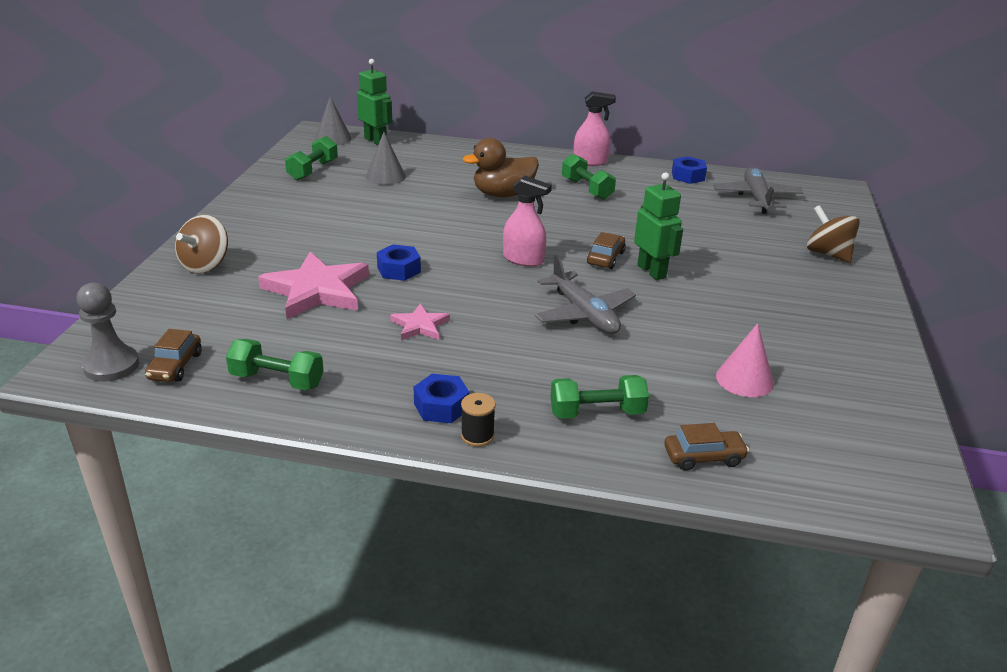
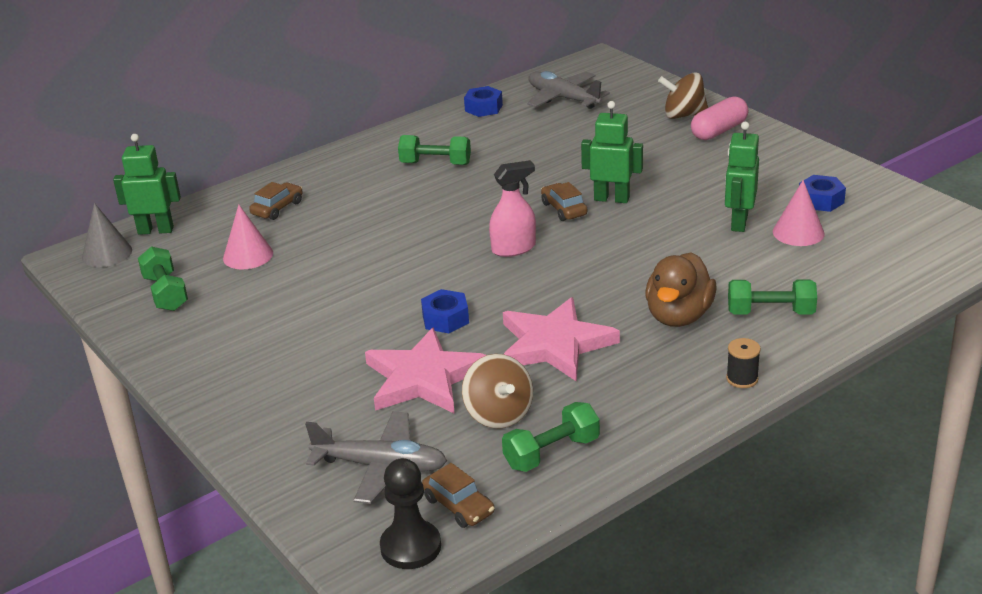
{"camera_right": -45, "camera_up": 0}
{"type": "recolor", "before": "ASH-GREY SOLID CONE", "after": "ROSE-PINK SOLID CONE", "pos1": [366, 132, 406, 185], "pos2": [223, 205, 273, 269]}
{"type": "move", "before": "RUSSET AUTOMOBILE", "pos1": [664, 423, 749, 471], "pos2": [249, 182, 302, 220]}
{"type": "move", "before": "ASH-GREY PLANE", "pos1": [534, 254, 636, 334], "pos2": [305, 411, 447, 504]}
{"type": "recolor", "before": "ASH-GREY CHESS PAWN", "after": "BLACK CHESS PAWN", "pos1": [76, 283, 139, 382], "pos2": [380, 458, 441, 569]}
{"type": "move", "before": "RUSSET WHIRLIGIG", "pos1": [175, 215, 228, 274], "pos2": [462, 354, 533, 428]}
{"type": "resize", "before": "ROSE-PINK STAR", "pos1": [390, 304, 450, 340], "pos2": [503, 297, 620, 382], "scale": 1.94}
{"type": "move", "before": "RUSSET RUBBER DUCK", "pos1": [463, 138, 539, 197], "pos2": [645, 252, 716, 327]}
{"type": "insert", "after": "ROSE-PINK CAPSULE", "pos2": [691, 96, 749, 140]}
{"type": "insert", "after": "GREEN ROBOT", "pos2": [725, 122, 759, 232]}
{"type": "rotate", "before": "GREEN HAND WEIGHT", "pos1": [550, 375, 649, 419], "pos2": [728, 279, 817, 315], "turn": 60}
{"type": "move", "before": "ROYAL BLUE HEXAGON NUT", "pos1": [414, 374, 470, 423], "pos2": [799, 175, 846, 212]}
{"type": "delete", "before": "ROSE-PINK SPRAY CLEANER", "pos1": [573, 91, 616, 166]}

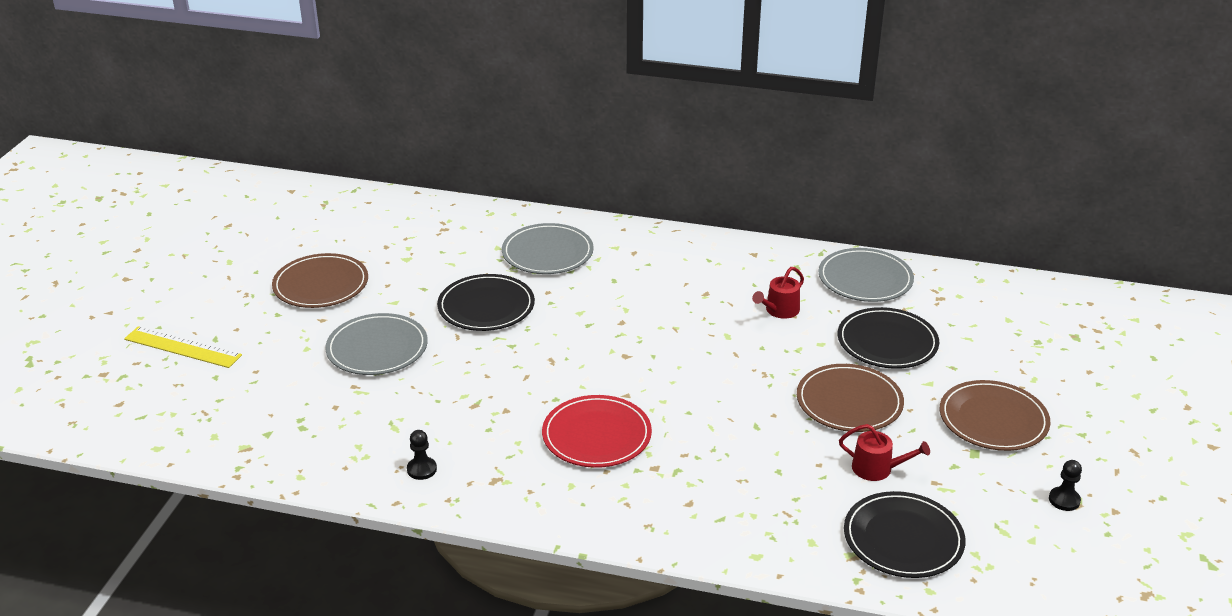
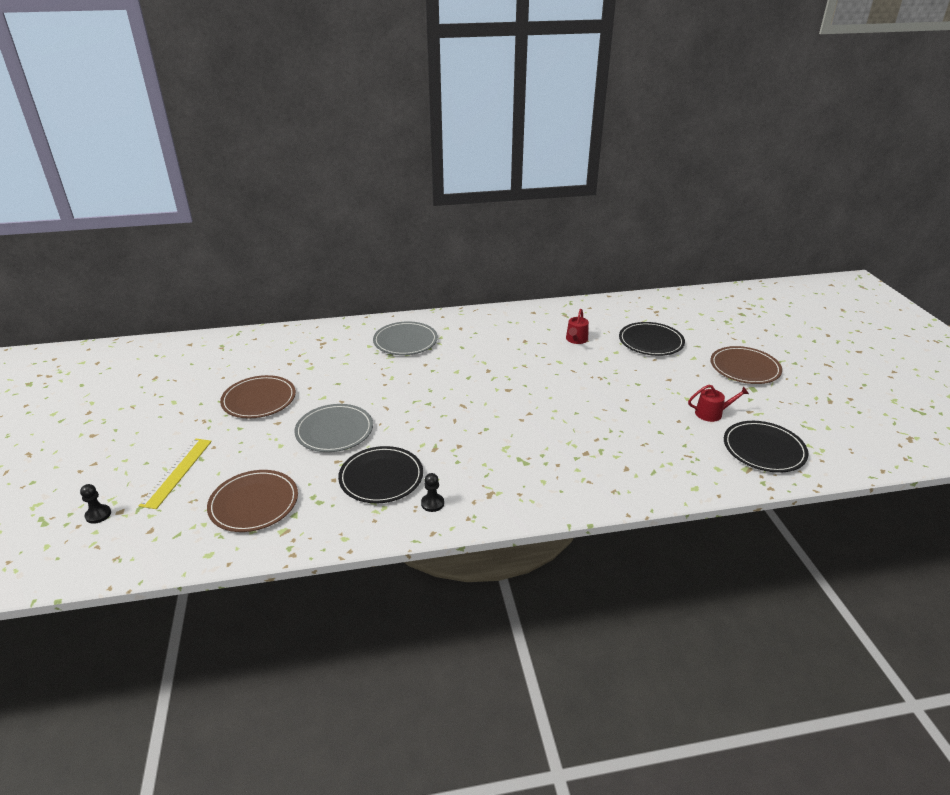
{"camera_right": -25, "camera_up": 0}
{"type": "move", "before": "BLACK CHESS PAWN", "pos1": [1049, 460, 1082, 511], "pos2": [80, 484, 111, 524]}
{"type": "rotate", "before": "GOLDEN STRAIGHTEDGE", "pos1": [124, 326, 242, 368], "pos2": [139, 439, 212, 509], "turn": -75}
{"type": "move", "before": "RUSSET DINNER PLATE", "pos1": [797, 364, 904, 432], "pos2": [207, 470, 298, 532]}
{"type": "move", "before": "BLACK DINNER PLATE", "pos1": [437, 274, 535, 331], "pos2": [338, 446, 423, 503]}
{"type": "delete", "before": "CRIMSON DINNER PLATE", "pos1": [542, 395, 652, 468]}
{"type": "delete", "before": "ASH-GREY DINNER PLATE", "pos1": [819, 248, 914, 302]}

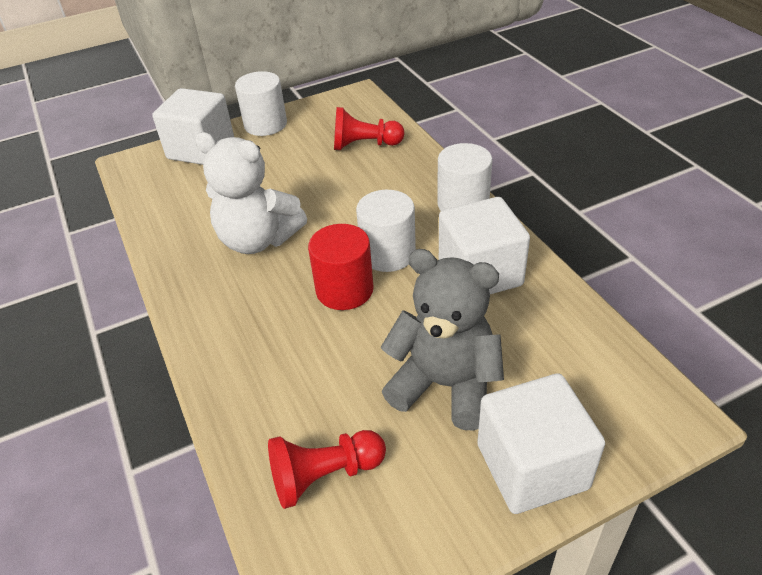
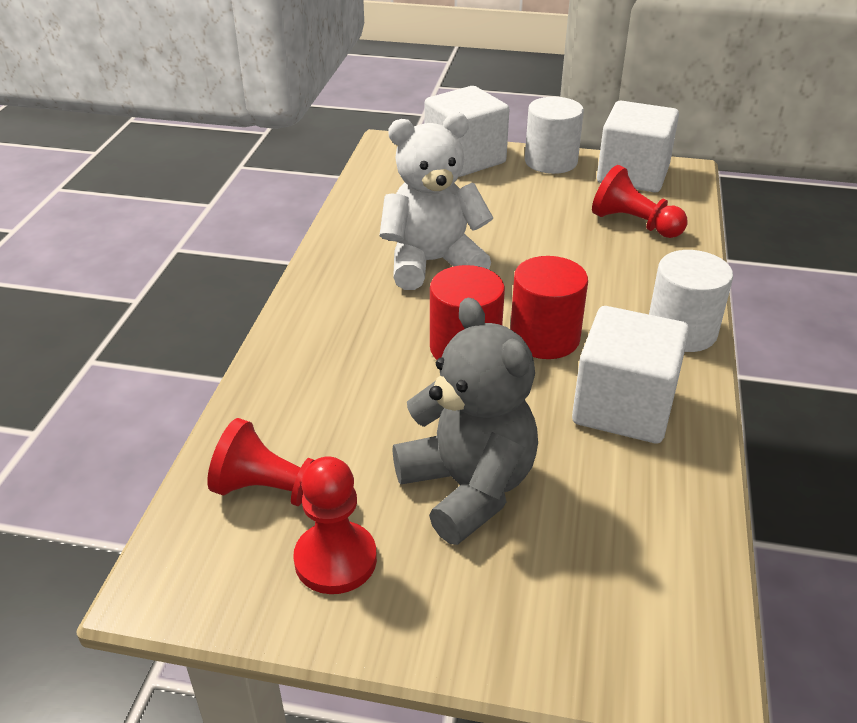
{"camera_right": 35, "camera_up": -5}
{"type": "insert", "after": "CRIMSON CHESS PAWN", "pos2": [293, 456, 377, 594]}
{"type": "rotate", "before": "WHITE TEDDY", "pos1": [195, 132, 307, 254], "pos2": [379, 113, 493, 290], "turn": 105}
{"type": "recolor", "before": "WHITE CYLINDER", "after": "CRIMSON CYLINDER", "pos1": [356, 190, 416, 272], "pos2": [510, 256, 588, 359]}
{"type": "move", "before": "WHITE BLOCK", "pos1": [477, 373, 605, 514], "pos2": [597, 101, 679, 193]}

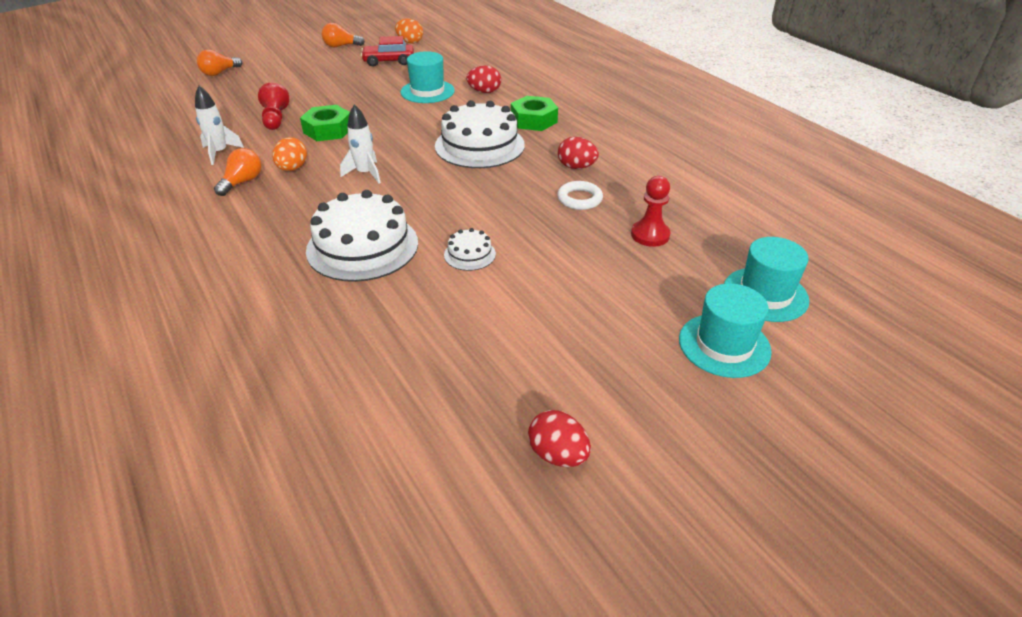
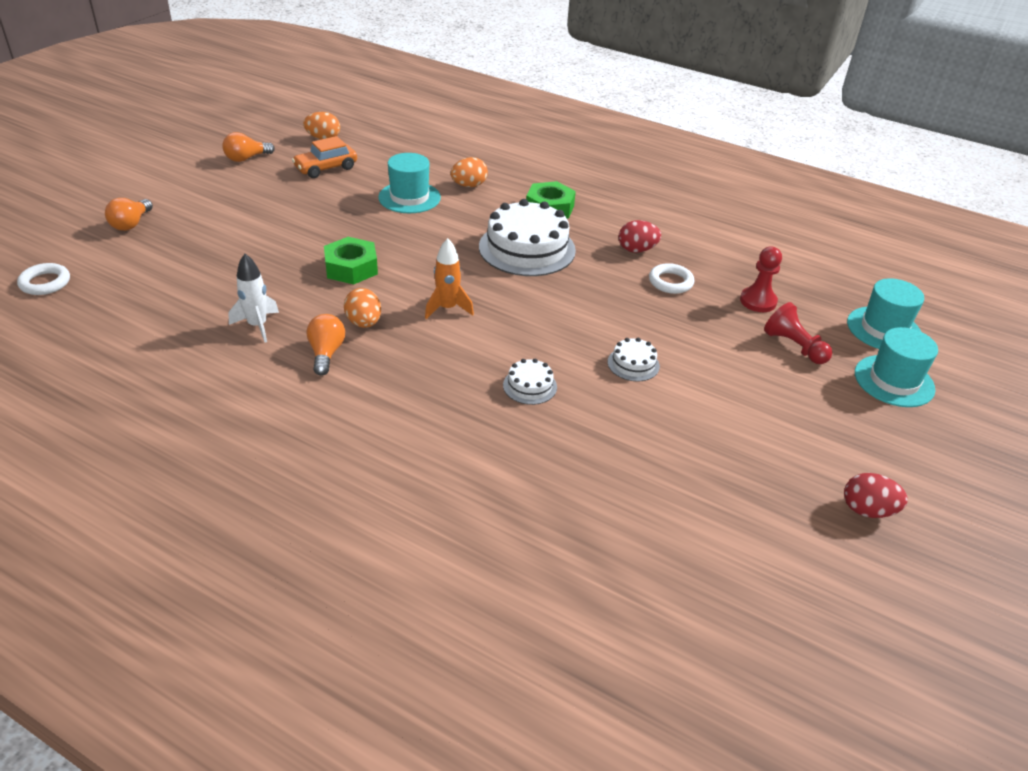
{"camera_right": -30, "camera_up": 0}
{"type": "insert", "after": "WHITE TORUS", "pos2": [17, 263, 70, 295]}
{"type": "recolor", "before": "CRIMSON AUTOMOBILE", "after": "ORANGE AUTOMOBILE", "pos1": [361, 36, 414, 67], "pos2": [292, 136, 357, 178]}
{"type": "recolor", "before": "WHITE TOY ROCKET", "after": "ORANGE TOY ROCKET", "pos1": [340, 104, 381, 183], "pos2": [425, 238, 474, 319]}
{"type": "recolor", "before": "CRIMSON EGG SHAPE", "after": "ORANGE EGG SHAPE", "pos1": [466, 66, 501, 93], "pos2": [450, 157, 488, 187]}
{"type": "resize", "before": "WHITE GATEAU", "pos1": [306, 190, 418, 282], "pos2": [503, 358, 557, 405], "scale": 0.46}
{"type": "move", "before": "CRIMSON CHESS PAWN", "pos1": [258, 83, 289, 130], "pos2": [764, 302, 832, 364]}

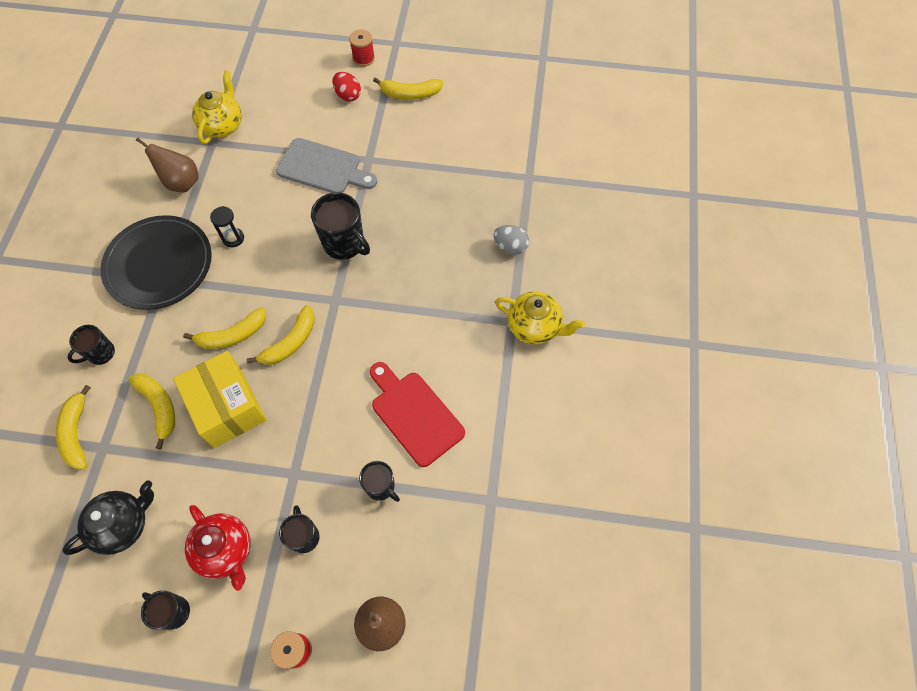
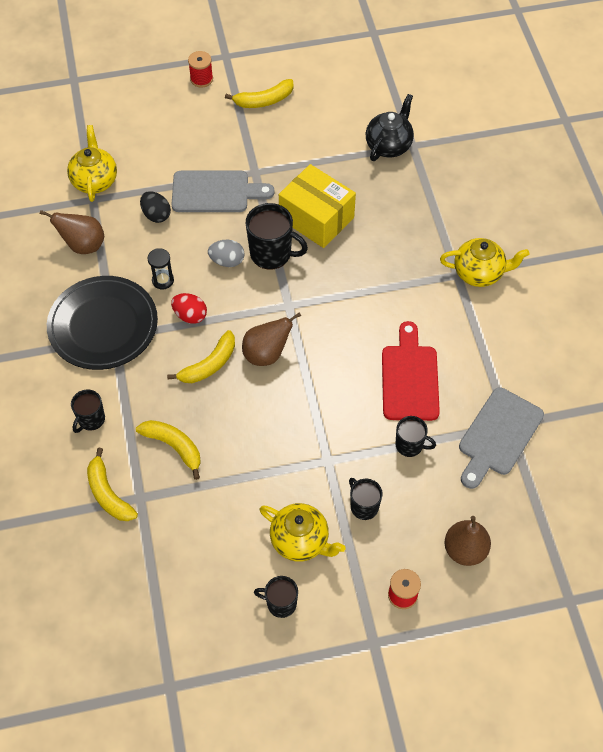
{"camera_right": -20, "camera_up": -5}
{"type": "insert", "after": "BLACK EGG SHAPE", "pos2": [140, 191, 171, 223]}
{"type": "move", "before": "CRIMSON EGG SHAPE", "pos1": [332, 72, 361, 102], "pos2": [171, 293, 207, 324]}
{"type": "move", "before": "ASH-GREY EGG SHAPE", "pos1": [493, 225, 529, 255], "pos2": [208, 240, 244, 267]}
{"type": "replace", "before": "GOLDEN BANANA", "after": "RUSSET PEAR FRUIT", "pos1": [247, 305, 315, 365], "pos2": [242, 312, 301, 366]}
{"type": "recolor", "before": "CRIMSON TEA POT", "after": "GOLDEN TEA POT", "pos1": [185, 505, 251, 591], "pos2": [259, 503, 346, 562]}
{"type": "move", "before": "GOLDEN PARCEL", "pos1": [173, 351, 266, 448], "pos2": [279, 164, 356, 248]}
{"type": "move", "before": "BLACK TEA POT", "pos1": [62, 480, 154, 555], "pos2": [366, 94, 414, 161]}
{"type": "rotate", "before": "CRIMSON CHOPPING BOARD", "pos1": [370, 362, 465, 467], "pos2": [382, 321, 440, 421], "turn": 60}
{"type": "insert", "after": "ASH-GREY CHOPPING BOARD", "pos2": [459, 387, 544, 489]}

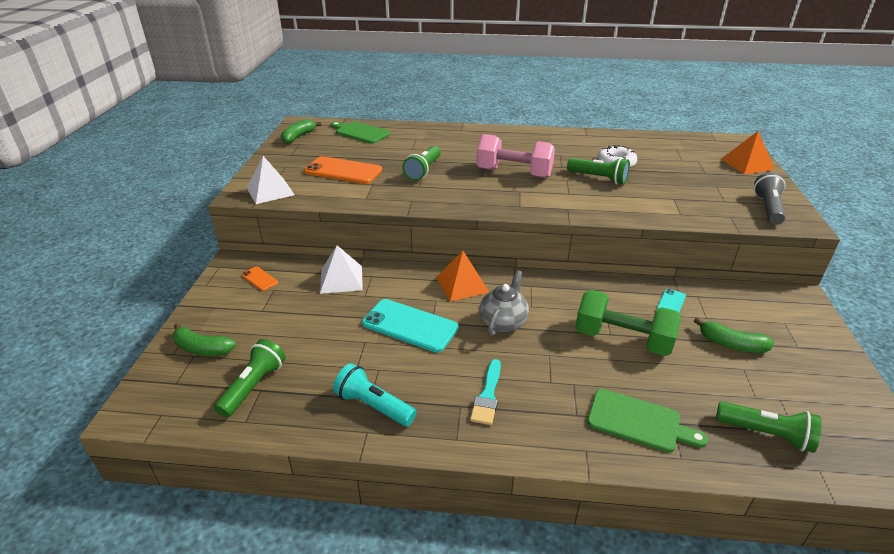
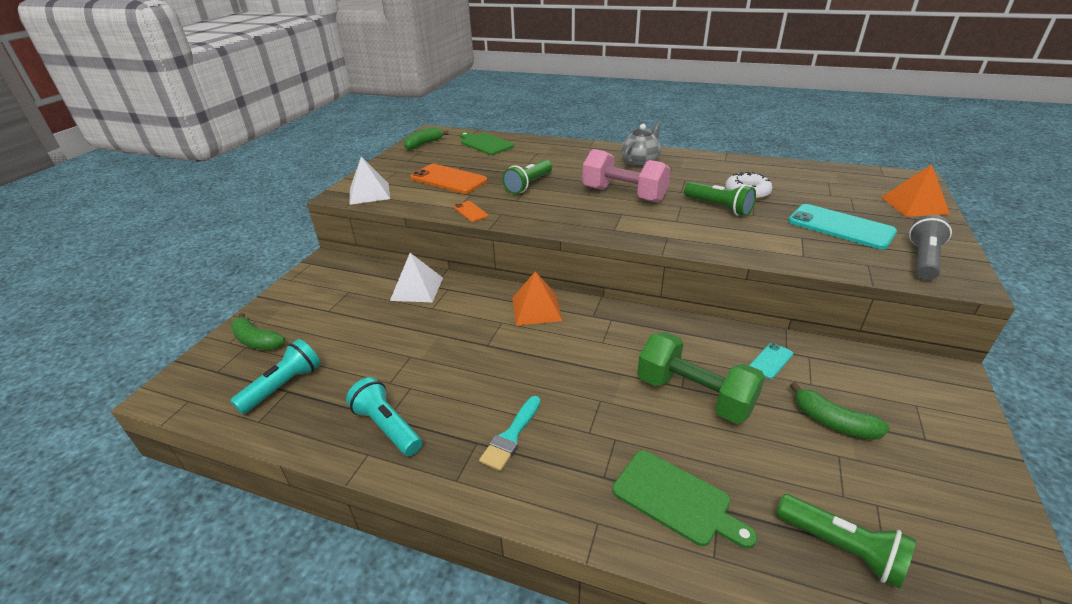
{"camera_right": 15, "camera_up": 0}
{"type": "recolor", "before": "GREEN POCKET TORCH", "after": "AQUA POCKET TORCH", "pos1": [214, 339, 286, 417], "pos2": [230, 339, 320, 414]}
{"type": "move", "before": "ORANGE PHONE", "pos1": [241, 267, 278, 291], "pos2": [454, 201, 488, 222]}
{"type": "move", "before": "ASH-GREY TEA POT", "pos1": [479, 270, 529, 336], "pos2": [621, 122, 661, 167]}
{"type": "move", "before": "AQUA PHONE", "pos1": [362, 299, 459, 353], "pos2": [788, 204, 897, 249]}

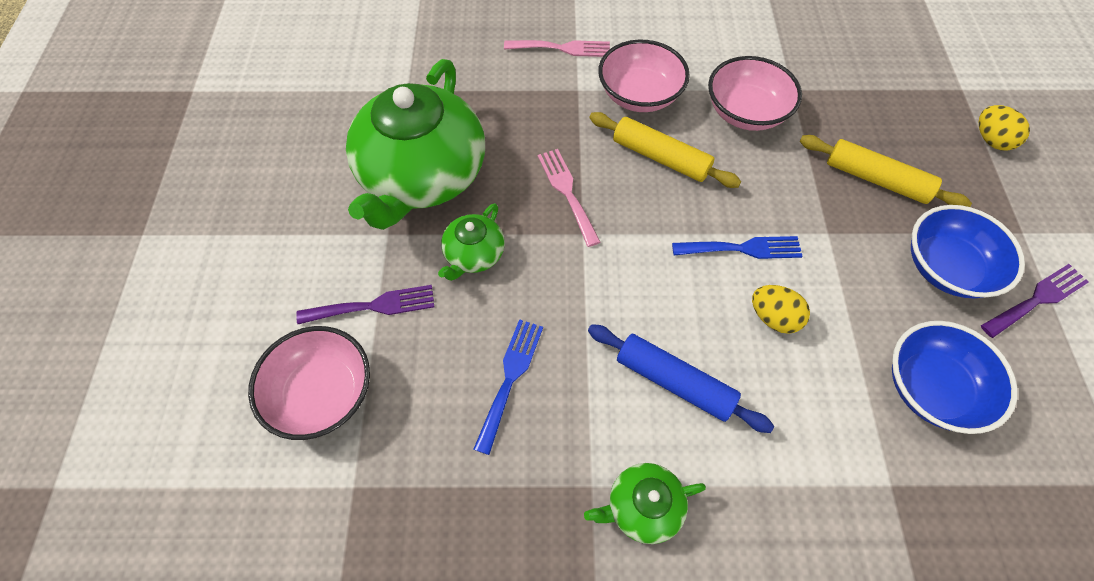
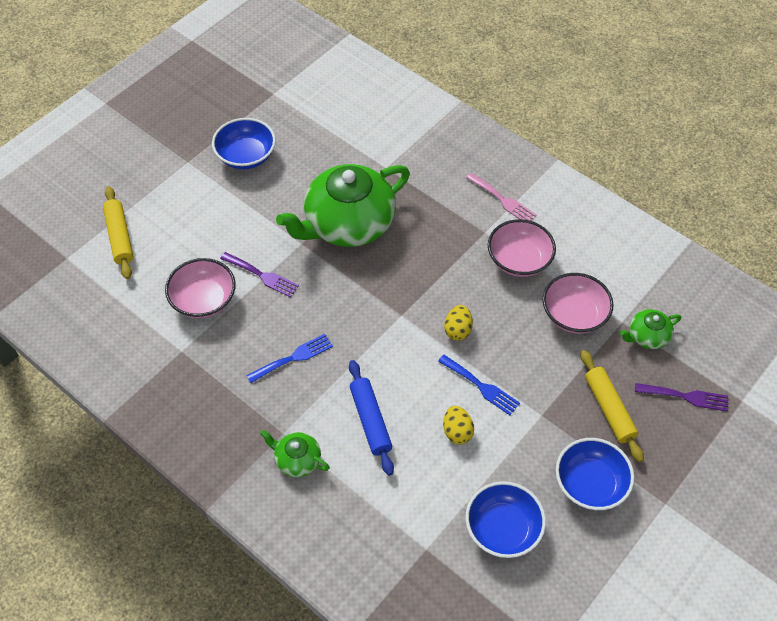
{"camera_right": 40, "camera_up": -5}
{"type": "move", "before": "GOLDEN PASTRY ROLLER", "pos1": [589, 112, 741, 188], "pos2": [103, 187, 133, 279]}
{"type": "insert", "after": "ROYAL BLUE BOWL", "pos2": [212, 118, 276, 169]}
{"type": "move", "before": "GOLDEN EGG SHAPE", "pos1": [979, 105, 1030, 151], "pos2": [444, 305, 473, 341]}
{"type": "move", "before": "GREEN TEA POT", "pos1": [438, 203, 505, 281], "pos2": [620, 309, 681, 349]}
{"type": "move", "before": "PURPLE DINNER FORK", "pos1": [981, 264, 1089, 338], "pos2": [635, 383, 728, 412]}
{"type": "delete", "before": "ROSE-PINK DINNER FORK", "pos1": [538, 149, 600, 247]}

